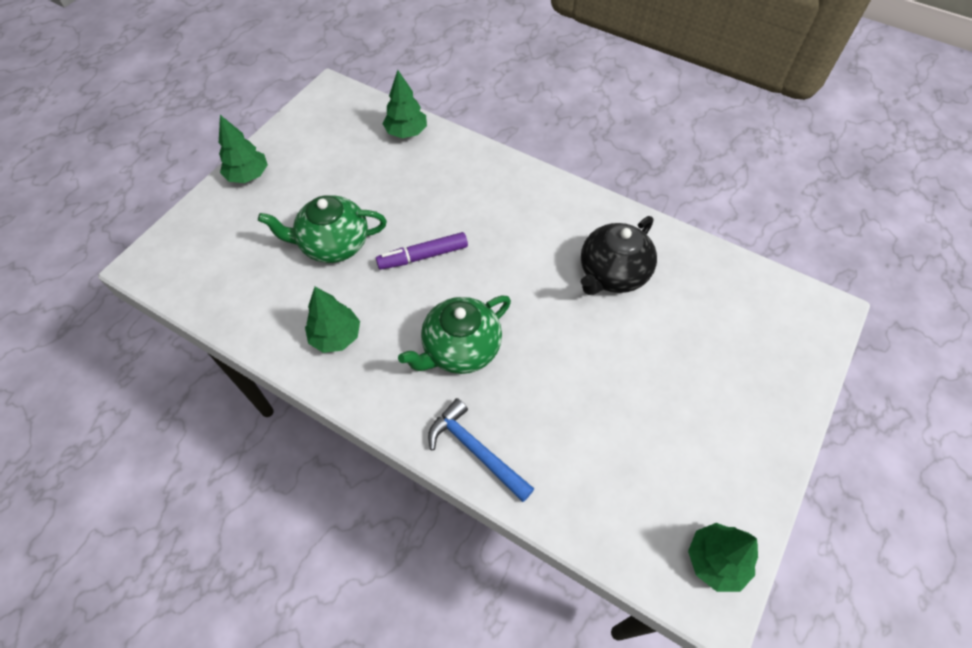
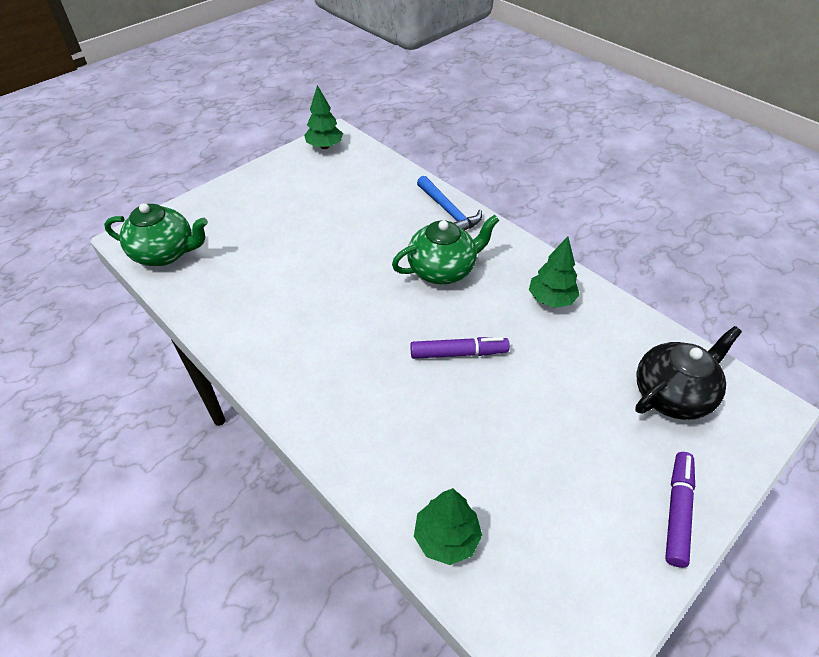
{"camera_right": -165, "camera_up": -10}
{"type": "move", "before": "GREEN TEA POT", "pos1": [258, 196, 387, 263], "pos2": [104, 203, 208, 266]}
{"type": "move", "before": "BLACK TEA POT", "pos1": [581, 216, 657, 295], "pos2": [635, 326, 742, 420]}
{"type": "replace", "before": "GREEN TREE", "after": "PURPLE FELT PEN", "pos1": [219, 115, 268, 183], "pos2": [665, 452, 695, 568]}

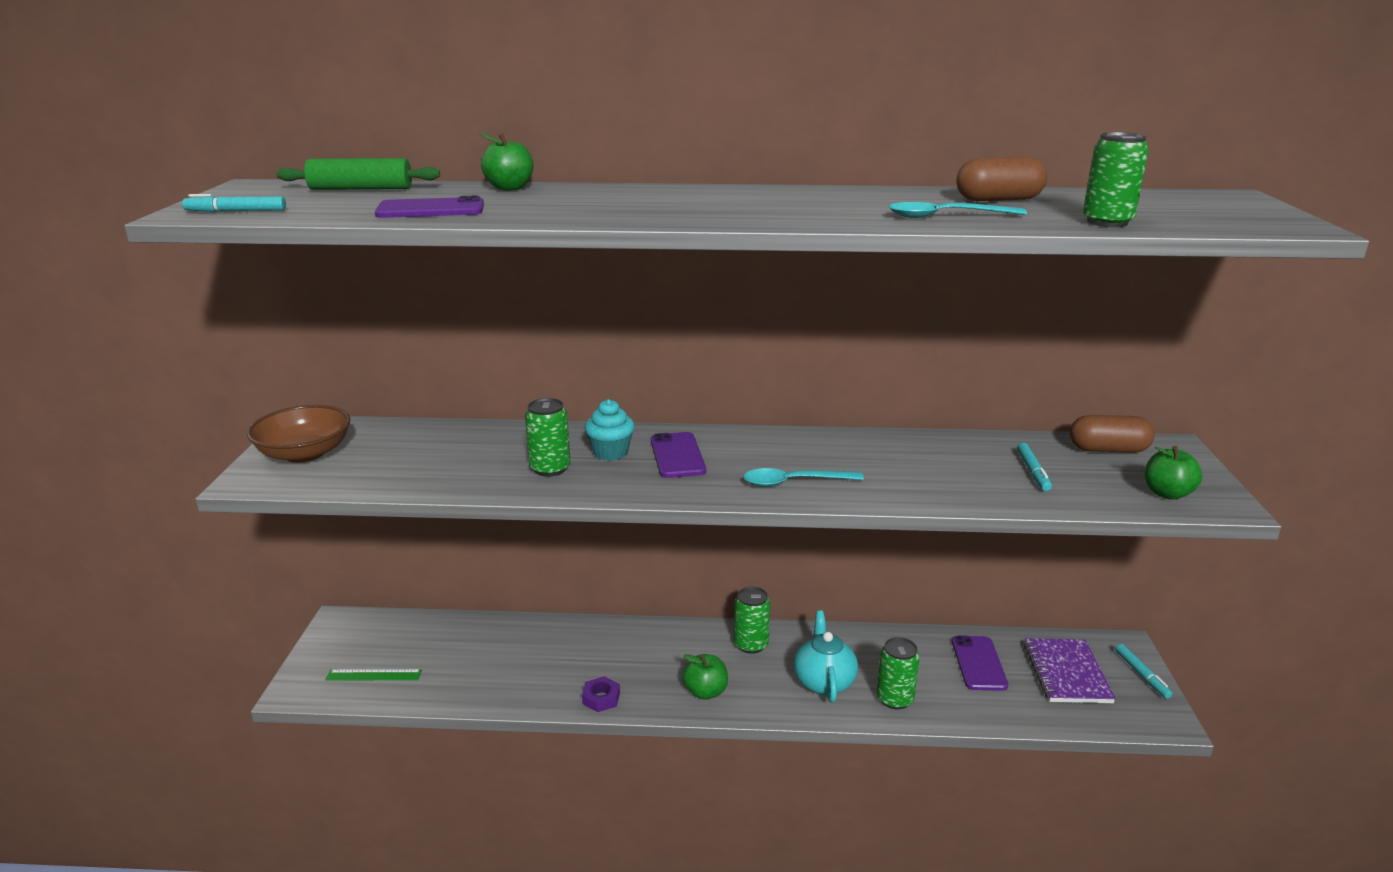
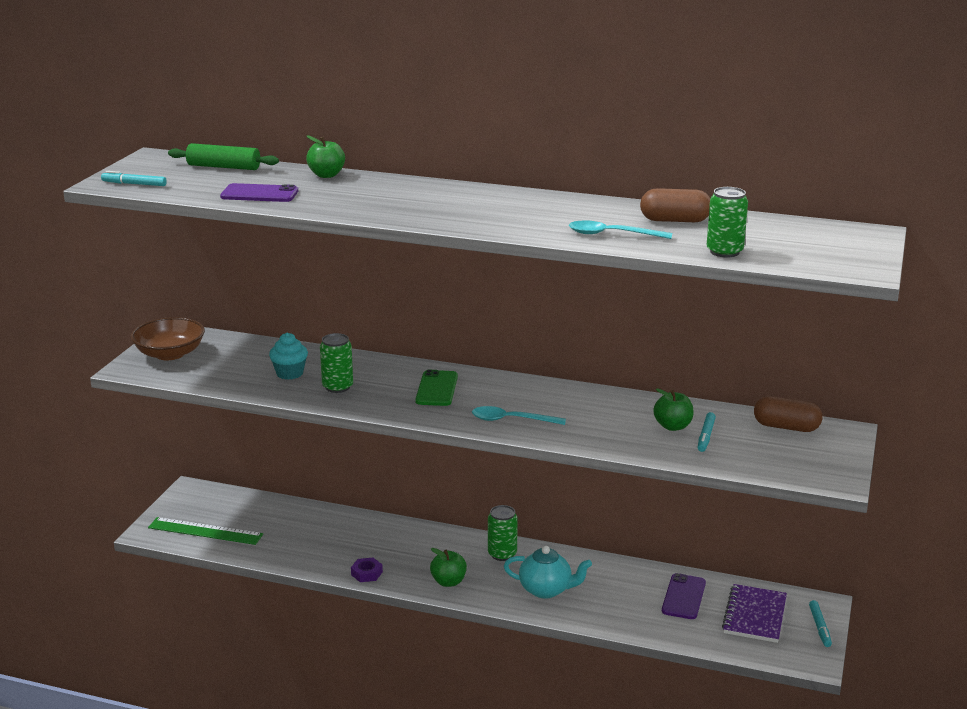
{"camera_right": 15, "camera_up": 0}
{"type": "resize", "before": "GREEN STRAIGHTEDGE", "pos1": [325, 669, 422, 681], "pos2": [148, 517, 263, 545], "scale": 1.62}
{"type": "move", "before": "AQUA MUFFIN", "pos1": [585, 399, 635, 461], "pos2": [269, 333, 308, 380]}
{"type": "recolor", "before": "PURPLE PHONE", "after": "GREEN PHONE", "pos1": [651, 432, 706, 478], "pos2": [415, 370, 458, 406]}
{"type": "rotate", "before": "AQUA TEA POT", "pos1": [794, 611, 858, 703], "pos2": [504, 546, 592, 599], "turn": 90}
{"type": "move", "before": "GREEN TOY APPLE", "pos1": [1145, 446, 1202, 500], "pos2": [653, 388, 694, 431]}
{"type": "delete", "before": "GREEN CAN", "pos1": [876, 637, 920, 709]}

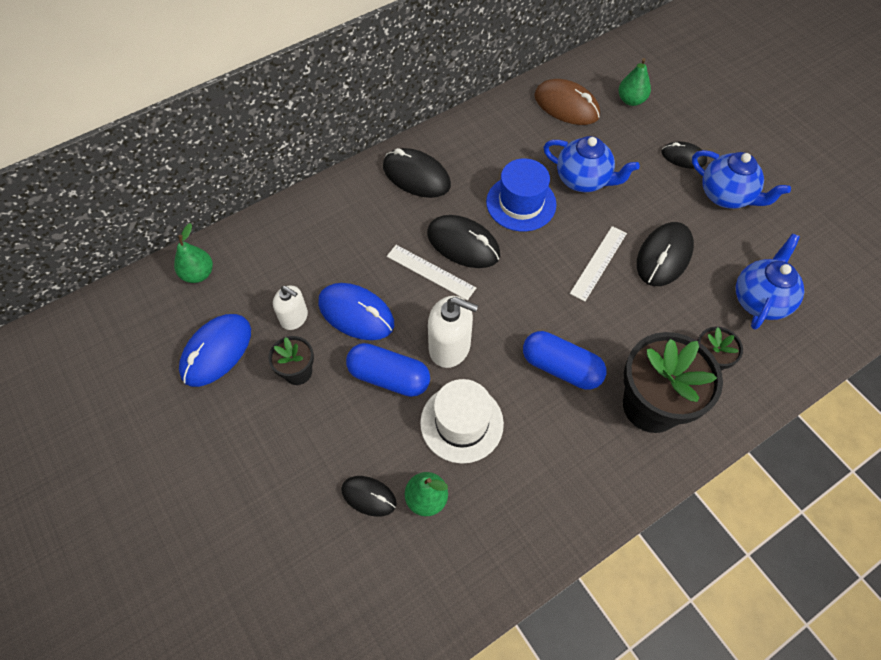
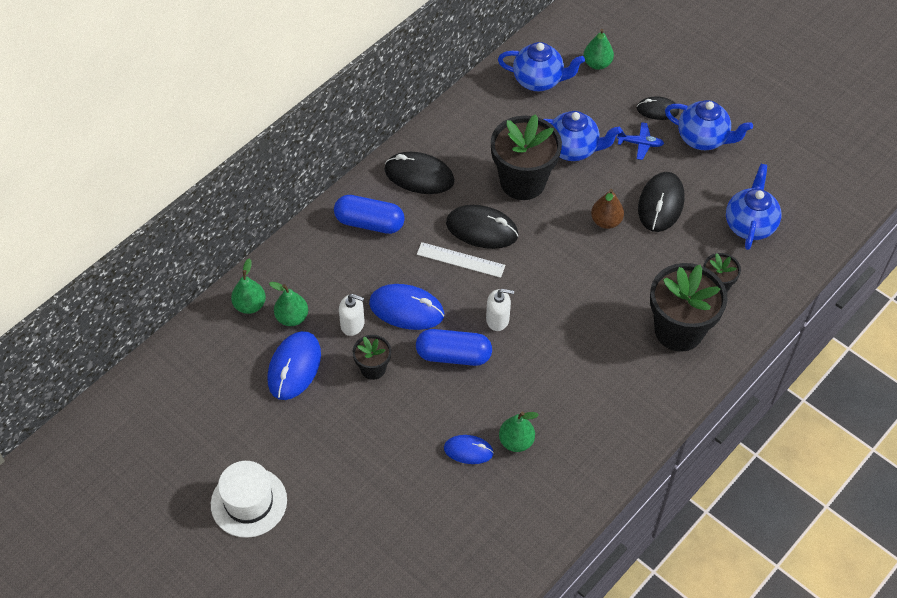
{"camera_right": -15, "camera_up": -5}
{"type": "move", "before": "WHITE HAT", "pos1": [420, 379, 504, 464], "pos2": [211, 461, 287, 538]}
{"type": "insert", "after": "GREEN PEAR FRUIT", "pos2": [269, 282, 308, 326]}
{"type": "move", "before": "ROYAL BLUE CAPSULE", "pos1": [523, 331, 607, 390], "pos2": [334, 195, 405, 234]}
{"type": "recolor", "before": "BLACK COMPUTER MOUSE", "after": "ROYAL BLUE COMPUTER MOUSE", "pos1": [341, 476, 397, 517], "pos2": [444, 435, 494, 464]}
{"type": "resize", "before": "WHITE SOAP PUMP", "pos1": [428, 296, 478, 368], "pos2": [486, 289, 514, 331], "scale": 0.64}
{"type": "replace", "before": "ROYAL BLUE HAT", "after": "BLACK POTTED PLANT", "pos1": [486, 158, 557, 231], "pos2": [491, 114, 562, 200]}
{"type": "replace", "before": "RUSSET COMPUTER MOUSE", "after": "ROYAL BLUE TEA POT", "pos1": [534, 79, 600, 125], "pos2": [498, 42, 585, 91]}
{"type": "replace", "before": "WHITE STRAIGHTEDGE", "after": "RUSSET PEAR FRUIT", "pos1": [570, 226, 627, 301], "pos2": [591, 189, 624, 229]}
{"type": "insert", "after": "ROYAL BLUE PLANE", "pos2": [617, 122, 664, 160]}

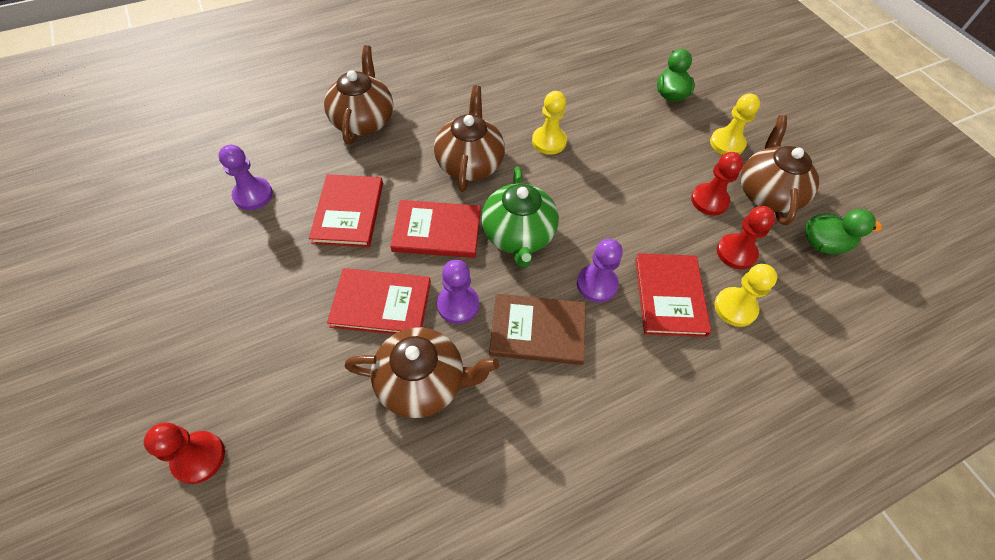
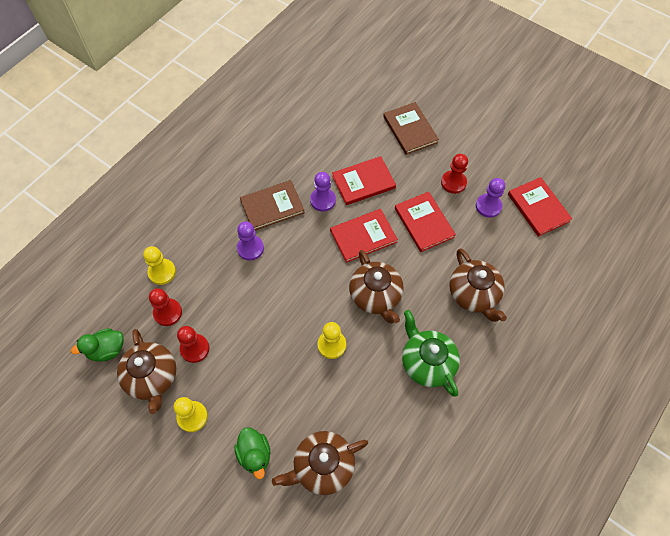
{"camera_right": 155, "camera_up": 5}
{"type": "move", "before": "RUSSET TEA POT", "pos1": [345, 327, 499, 418], "pos2": [272, 431, 368, 495]}
{"type": "insert", "after": "RUSSET HARDBACK", "pos2": [383, 102, 439, 155]}
{"type": "move", "before": "GREEN TEA POT", "pos1": [481, 167, 559, 268], "pos2": [402, 310, 460, 397]}
{"type": "move", "before": "CRIMSON CHESS PAWN", "pos1": [144, 422, 225, 484], "pos2": [441, 154, 468, 194]}
{"type": "move", "before": "CRIMSON HARDBACK", "pos1": [635, 253, 711, 337], "pos2": [508, 177, 572, 237]}

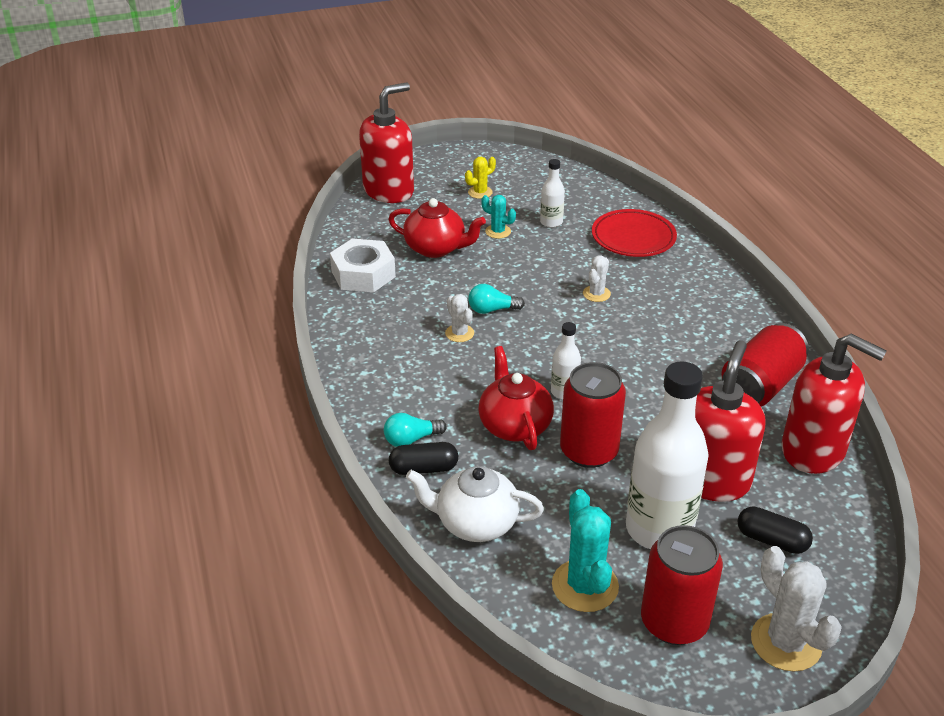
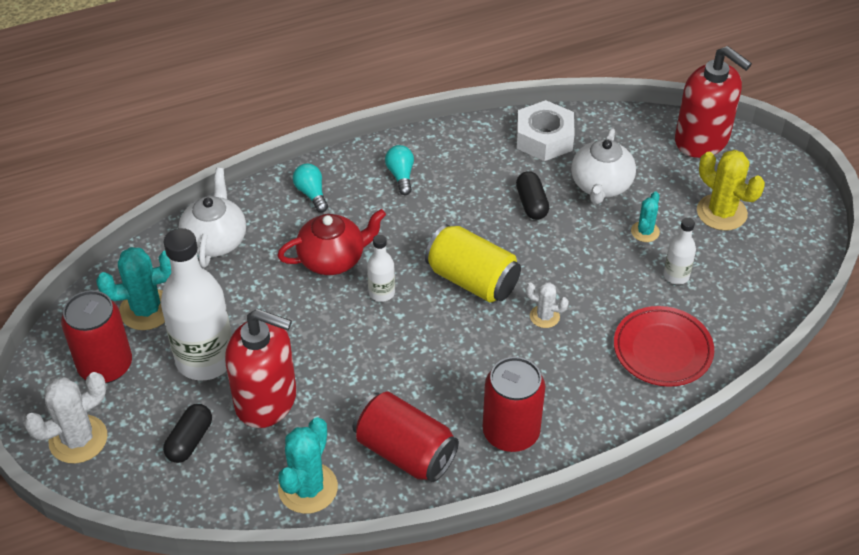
{"camera_right": 85, "camera_up": 10}
{"type": "replace", "before": "CRIMSON SOAP PUMP", "after": "AQUA SAGUARO CACTUS", "pos1": [781, 334, 887, 474], "pos2": [278, 417, 338, 514]}
{"type": "move", "before": "AQUA BULB", "pos1": [468, 284, 525, 314], "pos2": [385, 145, 414, 195]}
{"type": "insert", "after": "GOLDEN CAN", "pos2": [425, 224, 521, 303]}
{"type": "move", "before": "CRIMSON CAN", "pos1": [560, 362, 626, 468], "pos2": [483, 357, 545, 452]}
{"type": "move", "before": "BLACK CAPSULE", "pos1": [389, 442, 458, 475], "pos2": [516, 171, 549, 220]}
{"type": "recolor", "before": "CRIMSON TEA POT", "after": "WHITE TEA POT", "pos1": [388, 198, 486, 258], "pos2": [571, 128, 636, 204]}
{"type": "resize", "before": "GOLDEN SAGUARO CACTUS", "pos1": [465, 157, 496, 199], "pos2": [697, 150, 765, 231], "scale": 1.79}
{"type": "delete", "before": "WHITE SAGUARO CACTUS", "pos1": [445, 294, 474, 342]}

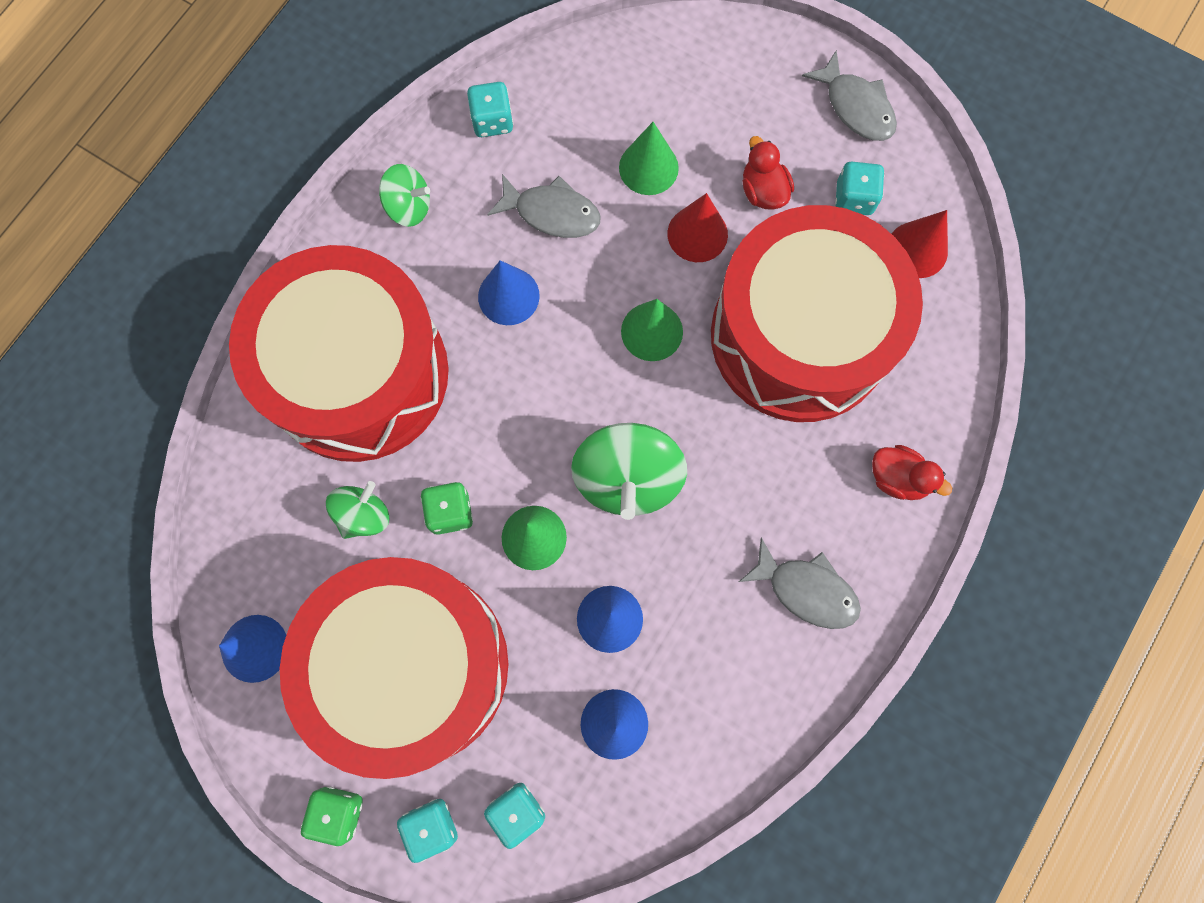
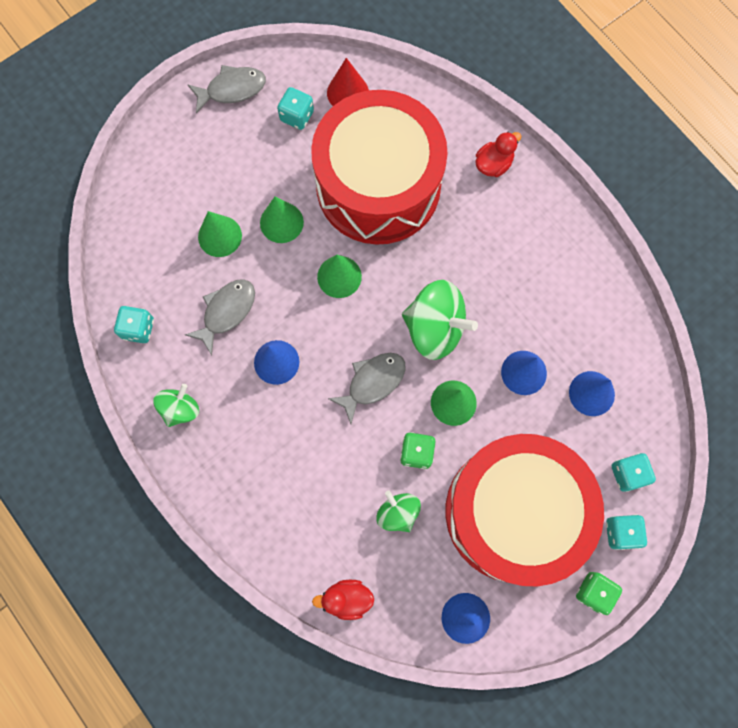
{"camera_right": -70, "camera_up": 0}
{"type": "recolor", "before": "CRIMSON SOLID CONE", "after": "GREEN SOLID CONE", "pos1": [667, 193, 728, 262], "pos2": [260, 197, 304, 243]}
{"type": "move", "before": "CRIMSON RUBBER DUCK", "pos1": [743, 136, 794, 210], "pos2": [312, 580, 374, 620]}
{"type": "move", "before": "ASH-GREY FISH FIGURE", "pos1": [739, 537, 861, 629], "pos2": [328, 353, 406, 424]}
{"type": "delete", "before": "CRIMSON DRUM", "pos1": [229, 245, 449, 462]}

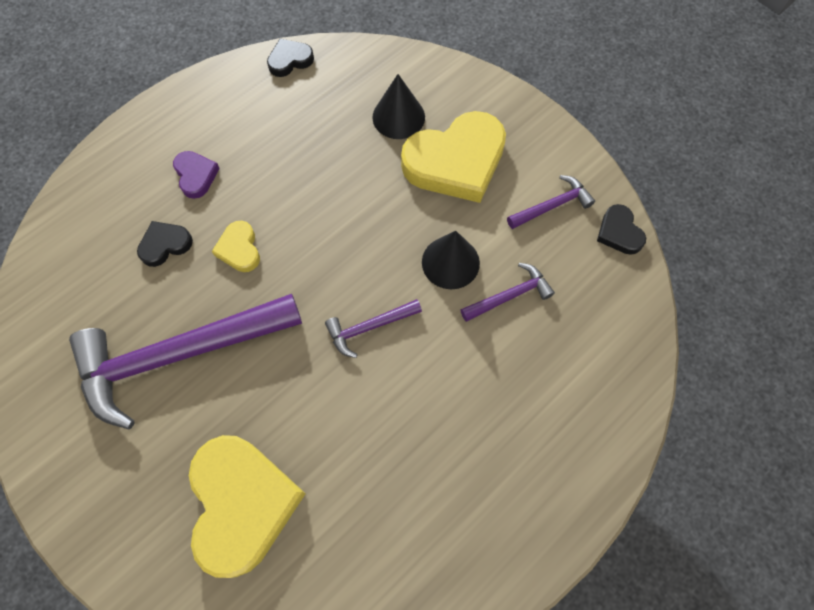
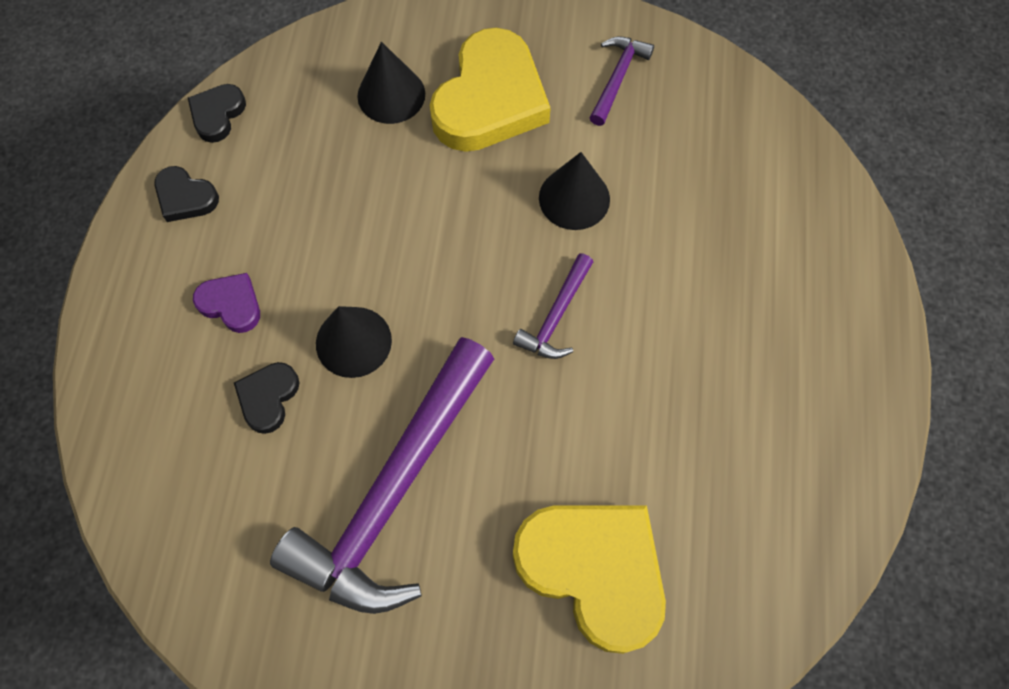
{"camera_right": -40, "camera_up": 0}
{"type": "move", "before": "BLACK HEART", "pos1": [597, 204, 646, 255], "pos2": [154, 166, 219, 222]}
{"type": "replace", "before": "GOLDEN HEART", "after": "BLACK SOLID CONE", "pos1": [212, 221, 260, 272], "pos2": [316, 306, 392, 378]}
{"type": "delete", "before": "PURPLE CLAW HAMMER", "pos1": [460, 263, 555, 322]}

